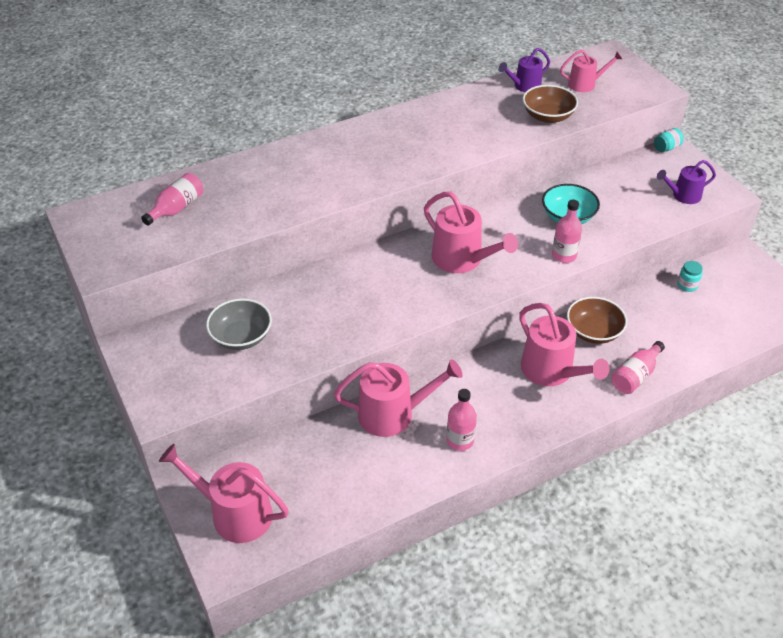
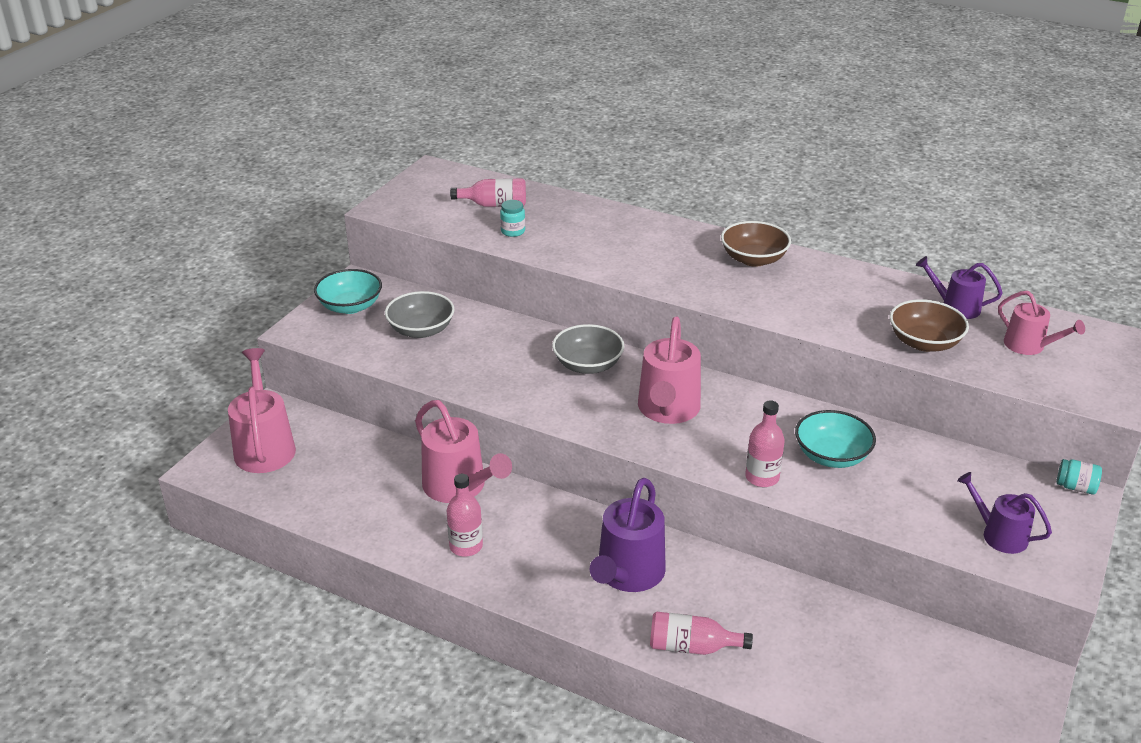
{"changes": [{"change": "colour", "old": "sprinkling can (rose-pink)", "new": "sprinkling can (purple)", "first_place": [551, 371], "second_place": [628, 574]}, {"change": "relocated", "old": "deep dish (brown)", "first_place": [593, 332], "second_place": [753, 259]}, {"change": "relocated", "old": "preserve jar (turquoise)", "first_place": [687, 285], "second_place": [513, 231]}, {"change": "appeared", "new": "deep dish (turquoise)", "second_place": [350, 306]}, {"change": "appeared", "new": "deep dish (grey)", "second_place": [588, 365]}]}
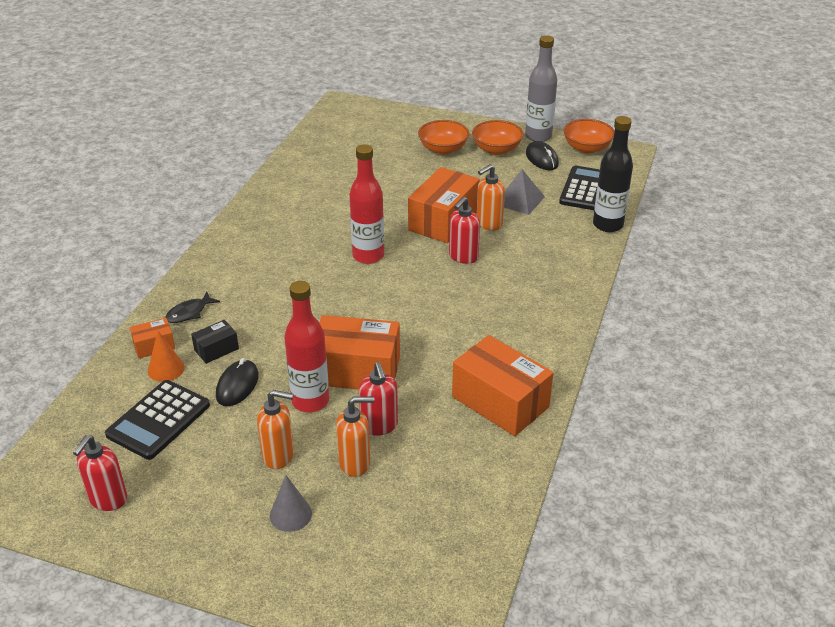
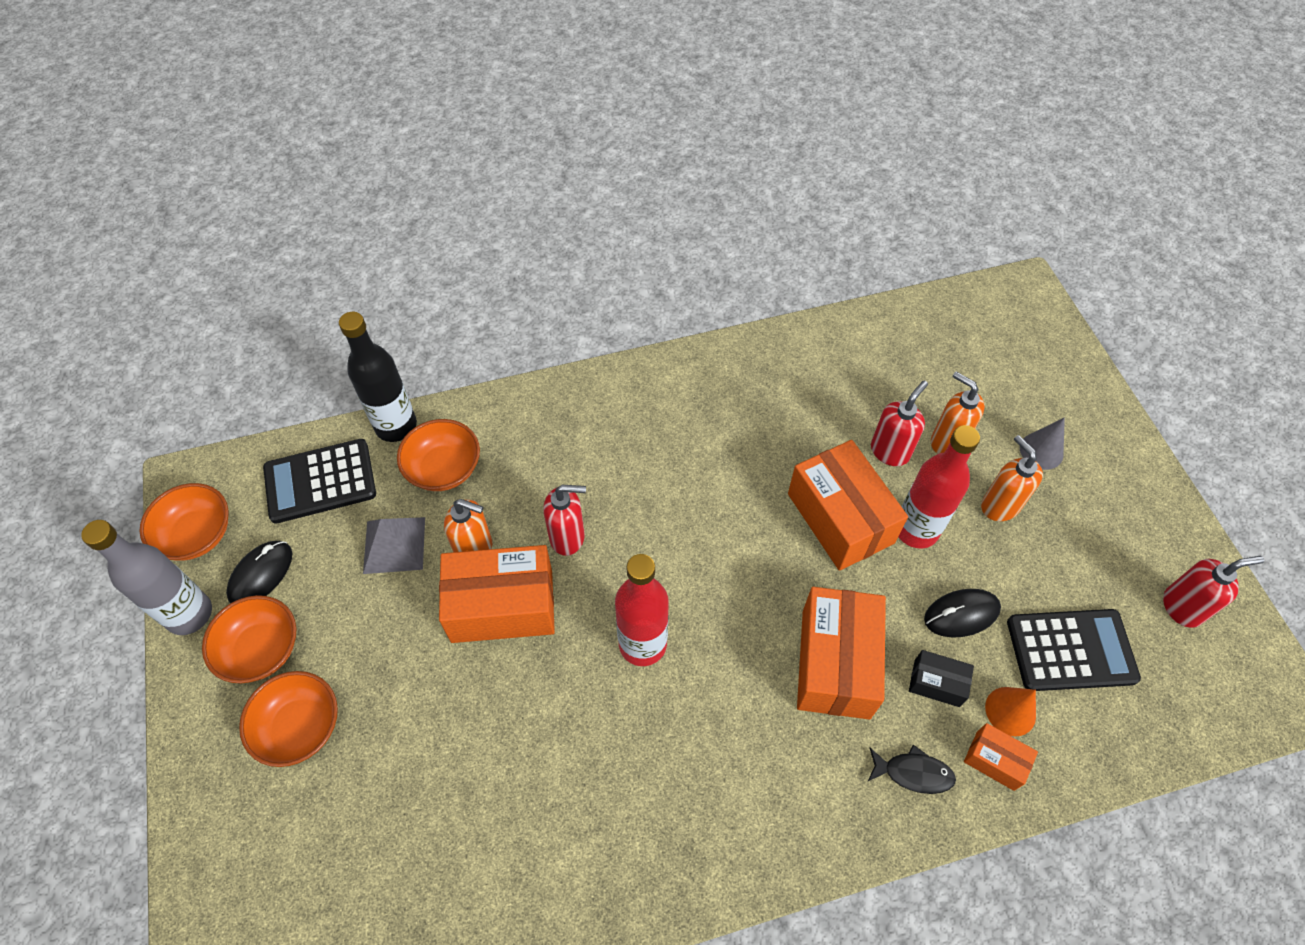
{"changes": [{"change": "relocated", "old": "parcel (orange-coloured)", "first_place": [500, 402], "second_place": [835, 663]}, {"change": "appeared", "new": "deep dish (orange-coloured)", "second_place": [444, 468]}]}
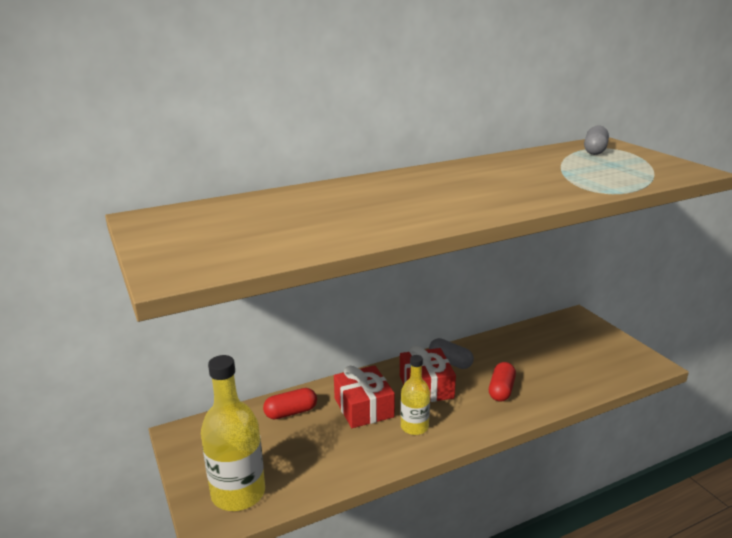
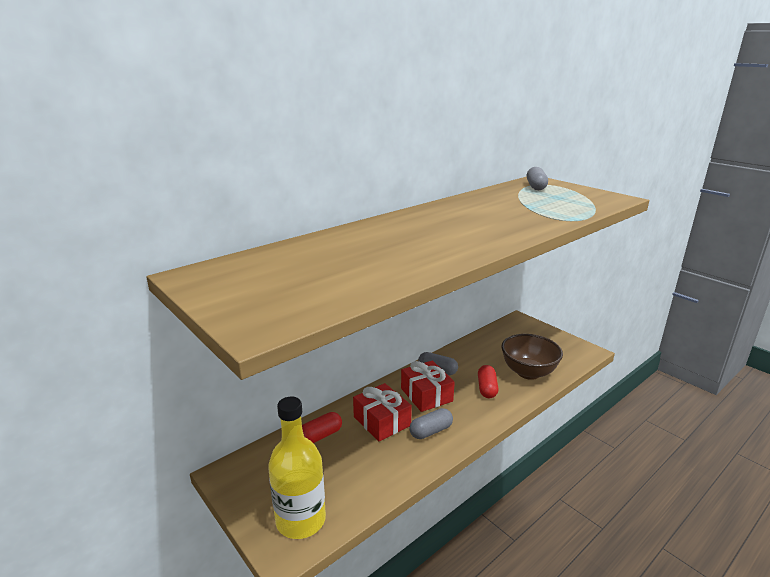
{"changes": [{"change": "exchanged", "old": "drink bottle (bright yellow)", "new": "pill shape (grey)", "first_place": [414, 427], "second_place": [430, 431]}, {"change": "appeared", "new": "deep dish (brown)", "second_place": [528, 372]}]}
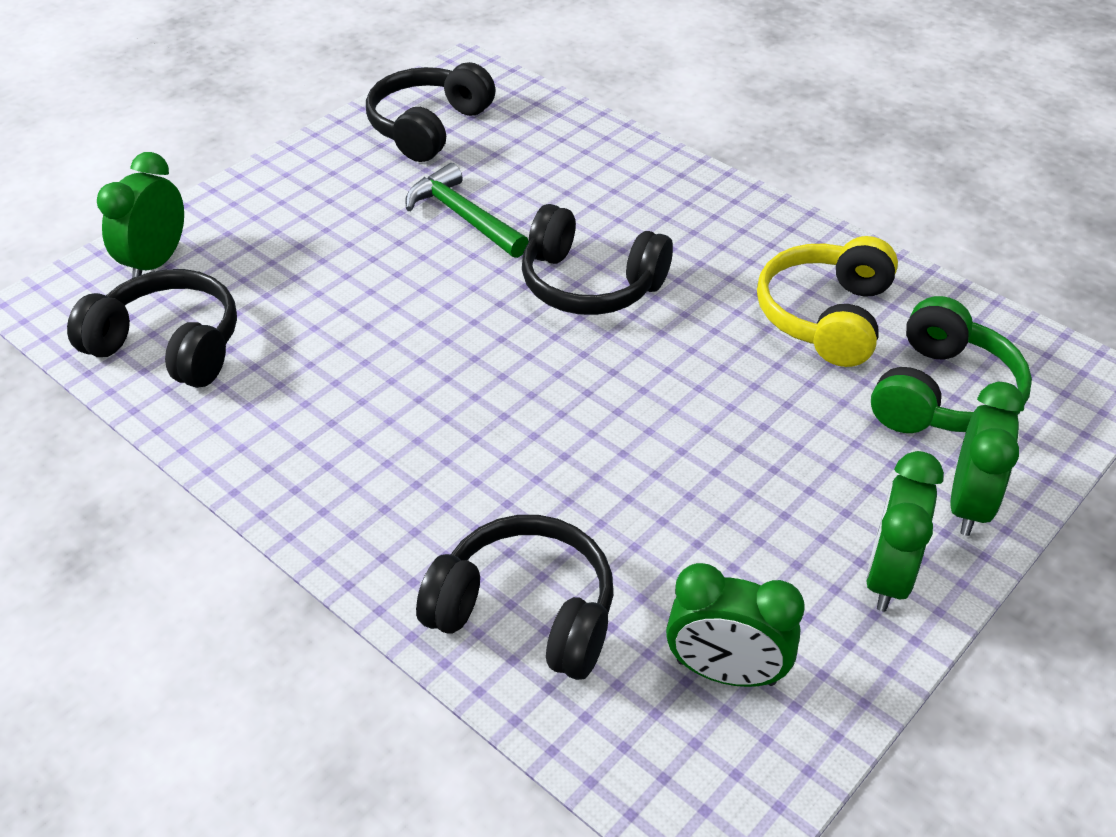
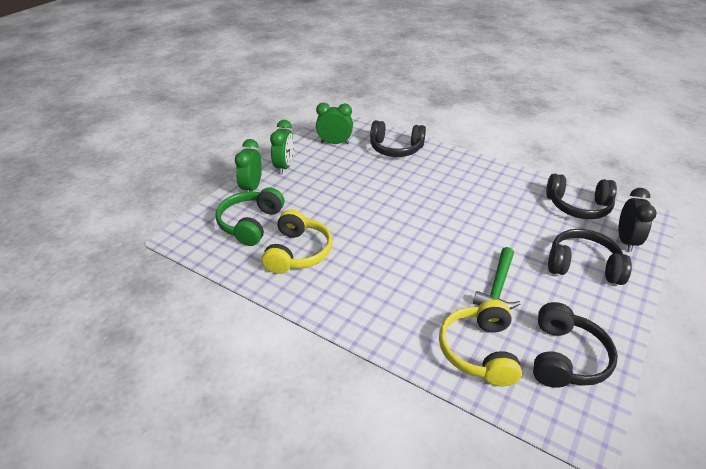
{"changes": [{"change": "colour", "old": "alarm clock (leaf-green)", "new": "alarm clock (jet-black)", "first_place": [156, 262], "second_place": [626, 241]}, {"change": "spun", "old": "hammer (leaf-green)", "first_place": [463, 217], "second_place": [498, 287], "degrees": 75}, {"change": "relocated", "old": "over-ear headphones (jet-black)", "first_place": [589, 284], "second_place": [583, 266]}, {"change": "appeared", "new": "over-ear headphones (bright yellow)", "second_place": [479, 351]}]}
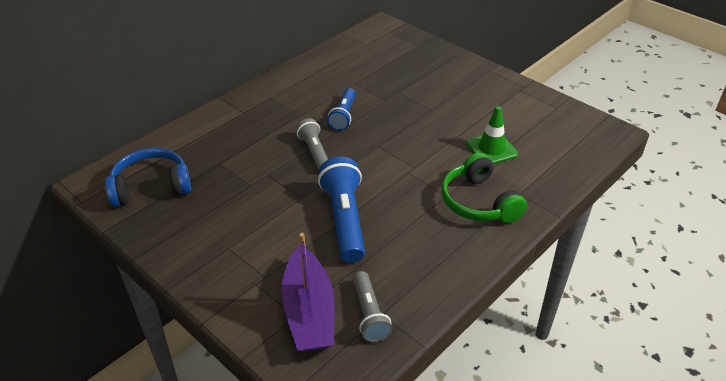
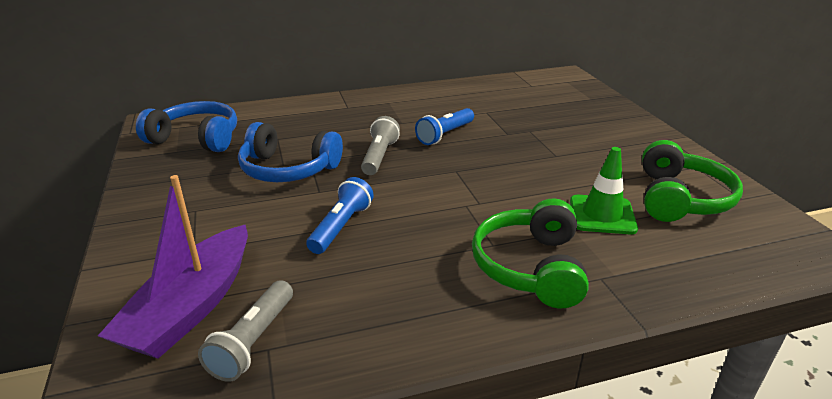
{"changes": [{"change": "size", "old": "pocket torch (blue)", "first_place": [344, 219], "second_place": [341, 227], "factor": 0.61}, {"change": "appeared", "new": "over-ear headphones (blue)", "second_place": [288, 169]}, {"change": "appeared", "new": "over-ear headphones (leaf-green)", "second_place": [680, 198]}]}
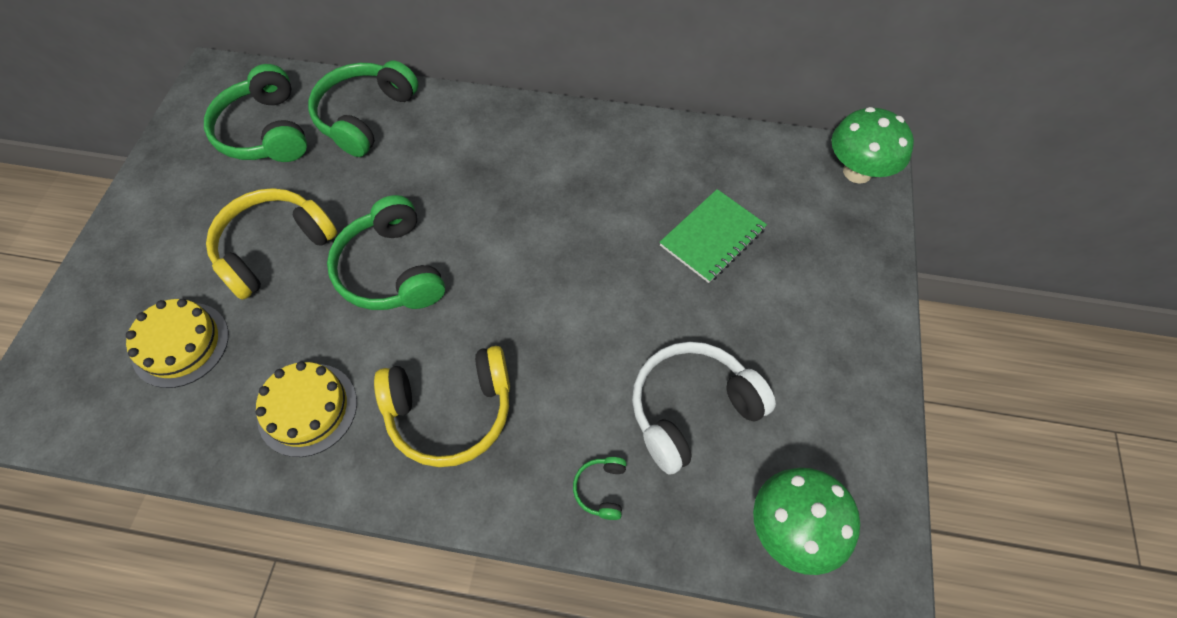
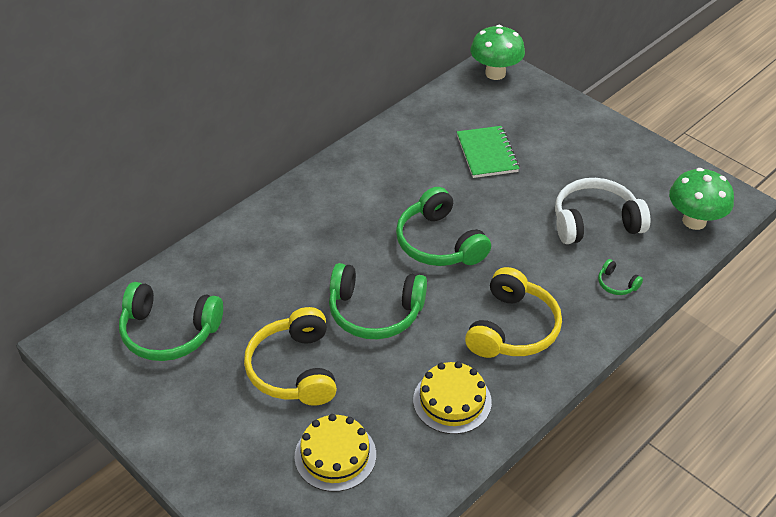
{"changes": [{"change": "relocated", "old": "over-ear headphones (leaf-green)", "first_place": [365, 116], "second_place": [439, 243]}, {"change": "spun", "old": "over-ear headphones (white)", "first_place": [691, 409], "second_place": [595, 222], "degrees": 75}]}
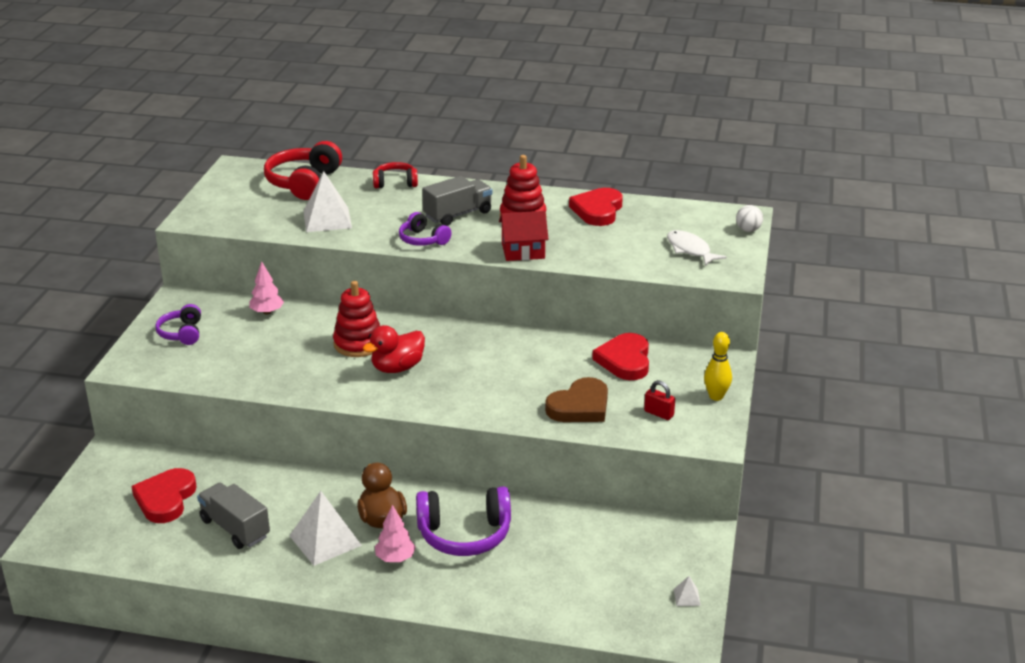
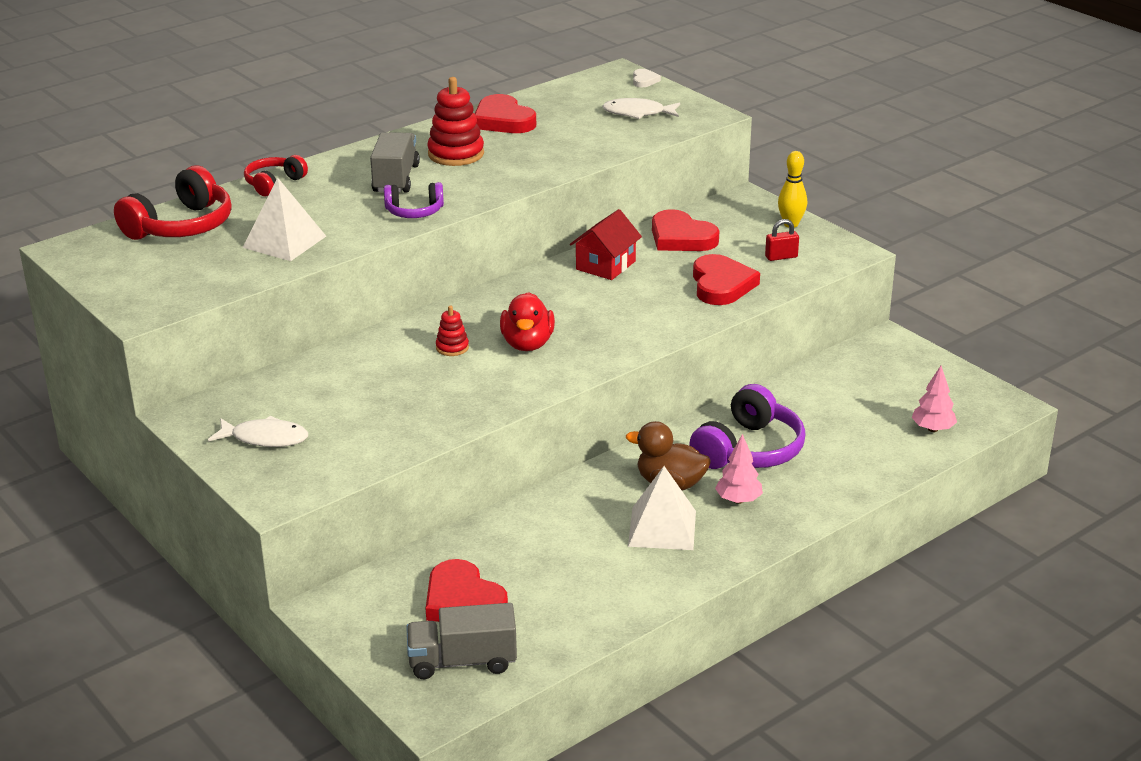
{"changes": [{"change": "exchanged", "old": "over-ear headphones (purple)", "new": "fish figure (white)", "first_place": [182, 333], "second_place": [265, 438]}, {"change": "relocated", "old": "toy truck (grey)", "first_place": [235, 528], "second_place": [462, 661]}, {"change": "relocated", "old": "fir tree (rose-pink)", "first_place": [267, 312], "second_place": [932, 429]}, {"change": "spun", "old": "over-ear headphones (crimson)", "first_place": [304, 183], "second_place": [181, 226], "degrees": -105}, {"change": "size", "old": "stacking toy (crimson)", "first_place": [358, 344], "second_place": [452, 347], "factor": 0.53}, {"change": "relocated", "old": "house (crimson)", "first_place": [523, 251], "second_place": [605, 265]}, {"change": "colour", "old": "heart shape (brown)", "new": "heart shape (crimson)", "first_place": [580, 406], "second_place": [721, 285]}, {"change": "missing", "old": "pyramid shape (white)", "first_place": [687, 597]}, {"change": "exchanged", "old": "sphere (white)", "new": "heart shape (white)", "first_place": [748, 230], "second_place": [644, 80]}]}
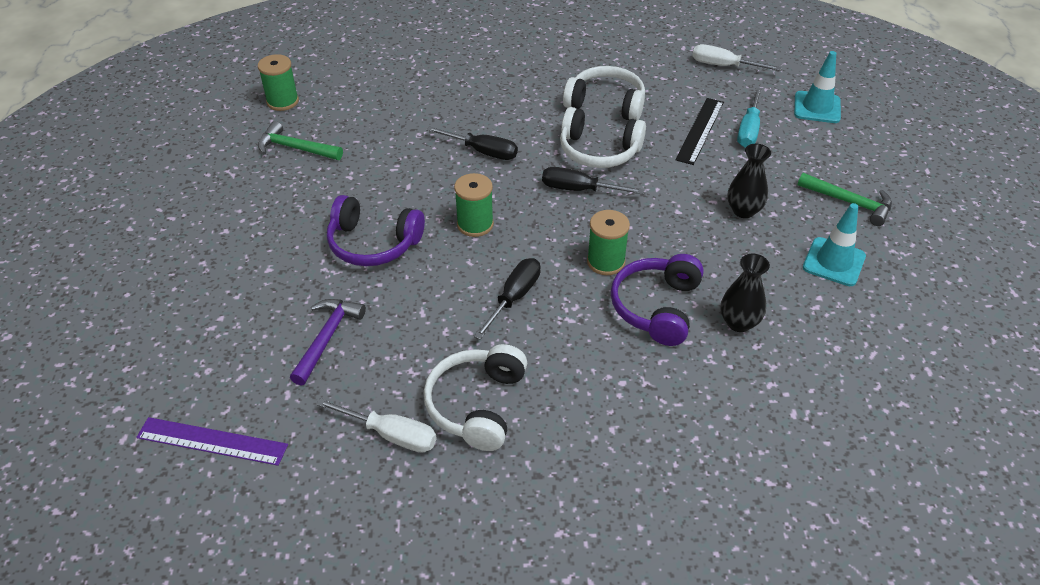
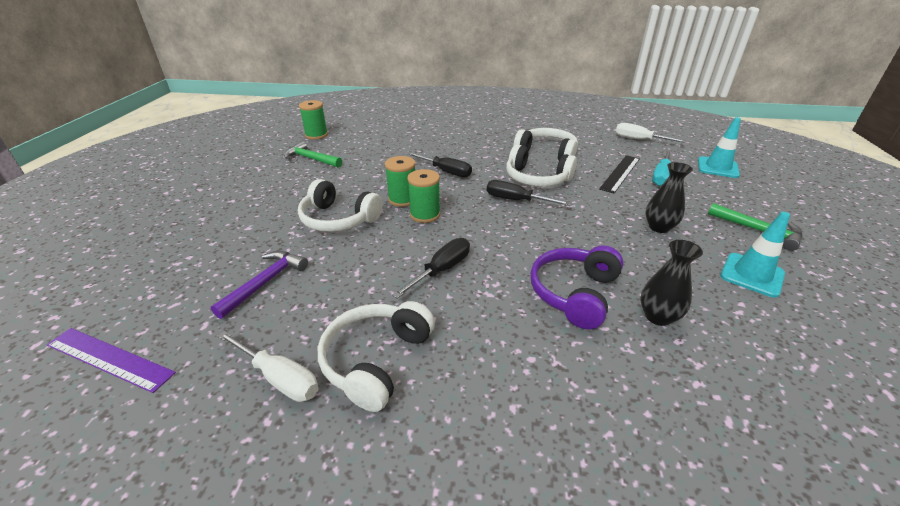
{"changes": [{"change": "colour", "old": "over-ear headphones (purple)", "new": "over-ear headphones (white)", "first_place": [373, 244], "second_place": [338, 219]}, {"change": "relocated", "old": "bobbin (leaf-green)", "first_place": [606, 262], "second_place": [402, 199]}]}
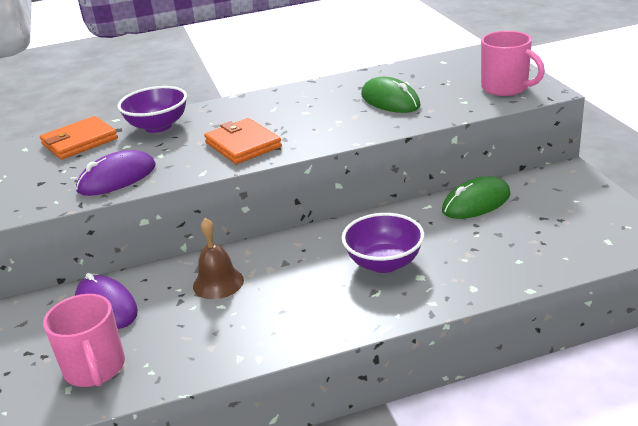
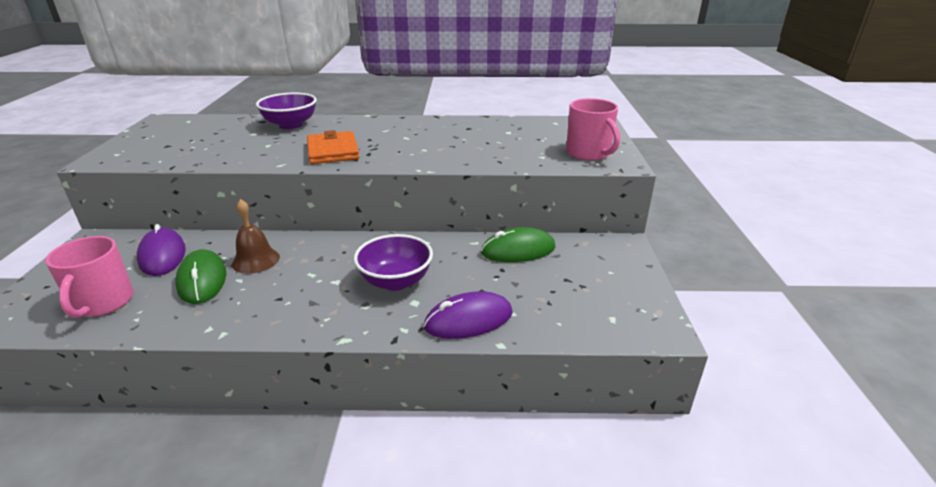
{"changes": [{"change": "missing", "old": "wallet (orange-coloured)", "first_place": [80, 141]}, {"change": "relocated", "old": "mouse (purple)", "first_place": [117, 178], "second_place": [468, 320]}, {"change": "relocated", "old": "mouse (leaf-green)", "first_place": [390, 100], "second_place": [202, 280]}]}
